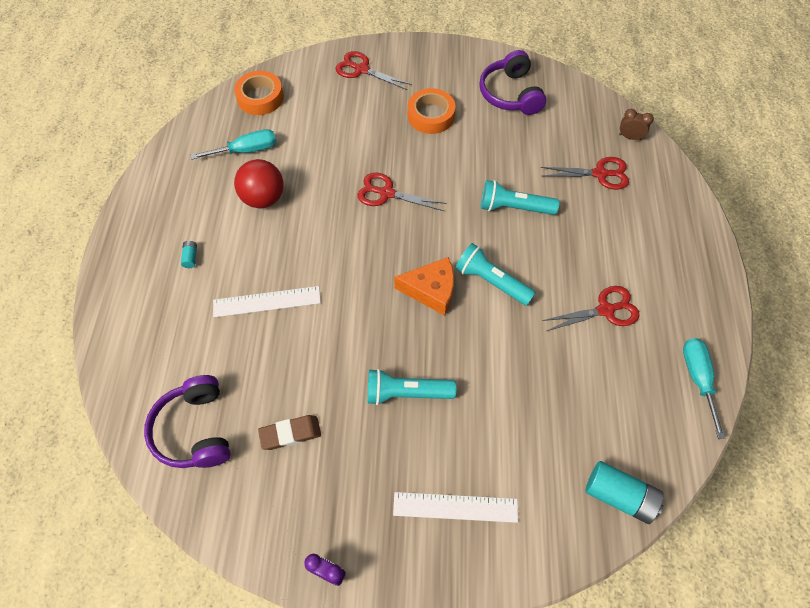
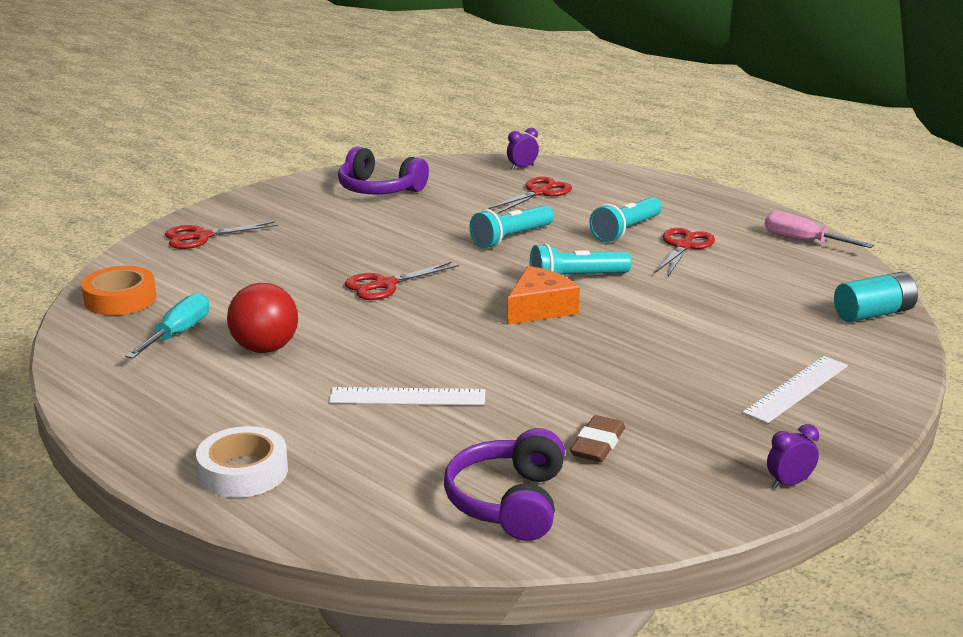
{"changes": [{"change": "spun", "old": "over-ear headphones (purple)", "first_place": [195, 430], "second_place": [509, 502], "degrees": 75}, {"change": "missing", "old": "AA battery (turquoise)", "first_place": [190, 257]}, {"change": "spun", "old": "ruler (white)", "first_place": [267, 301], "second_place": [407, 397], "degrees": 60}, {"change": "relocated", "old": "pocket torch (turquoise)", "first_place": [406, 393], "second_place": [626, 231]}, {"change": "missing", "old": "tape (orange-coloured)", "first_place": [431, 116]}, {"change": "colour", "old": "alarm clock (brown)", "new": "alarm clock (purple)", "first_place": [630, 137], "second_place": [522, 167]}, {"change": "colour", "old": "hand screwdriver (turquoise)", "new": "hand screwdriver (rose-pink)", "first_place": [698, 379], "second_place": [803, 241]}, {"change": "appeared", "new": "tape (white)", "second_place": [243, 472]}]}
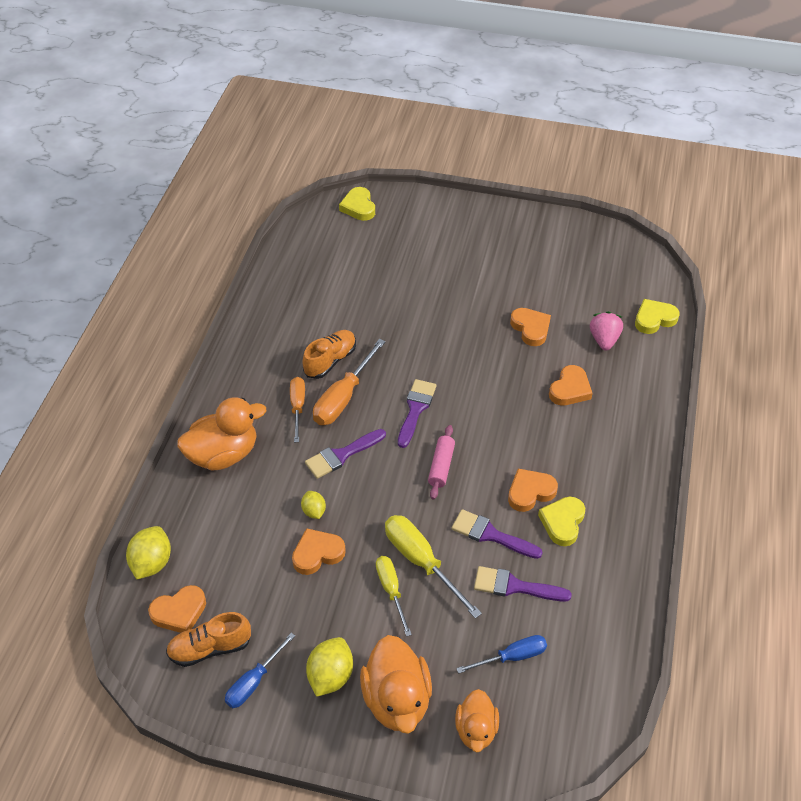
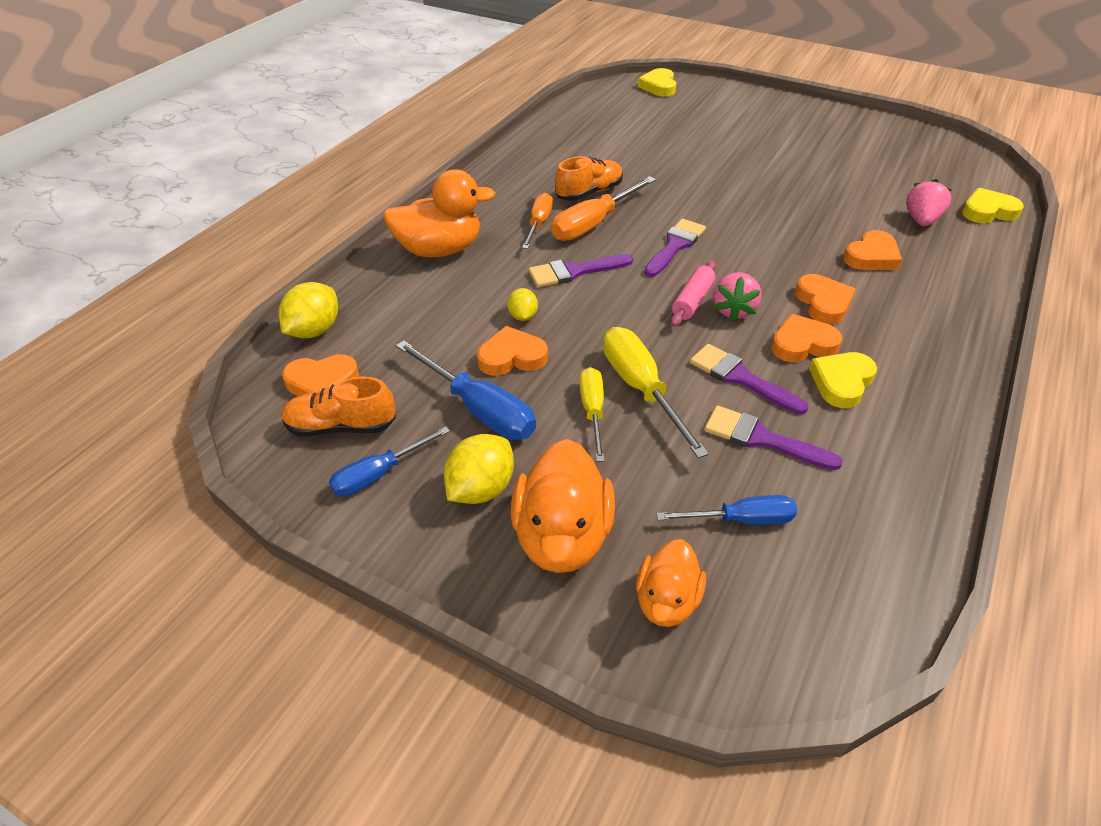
{"changes": [{"change": "relocated", "old": "heart shape (orange-coloured)", "first_place": [530, 328], "second_place": [823, 303]}, {"change": "appeared", "new": "hand screwdriver (blue)", "second_place": [479, 409]}, {"change": "appeared", "new": "toy strawberry (rose-pink)", "second_place": [733, 310]}]}
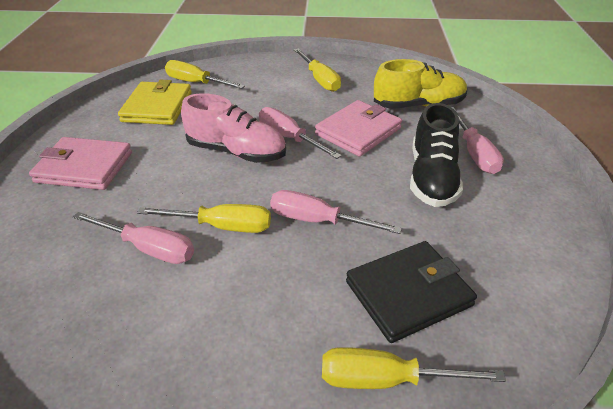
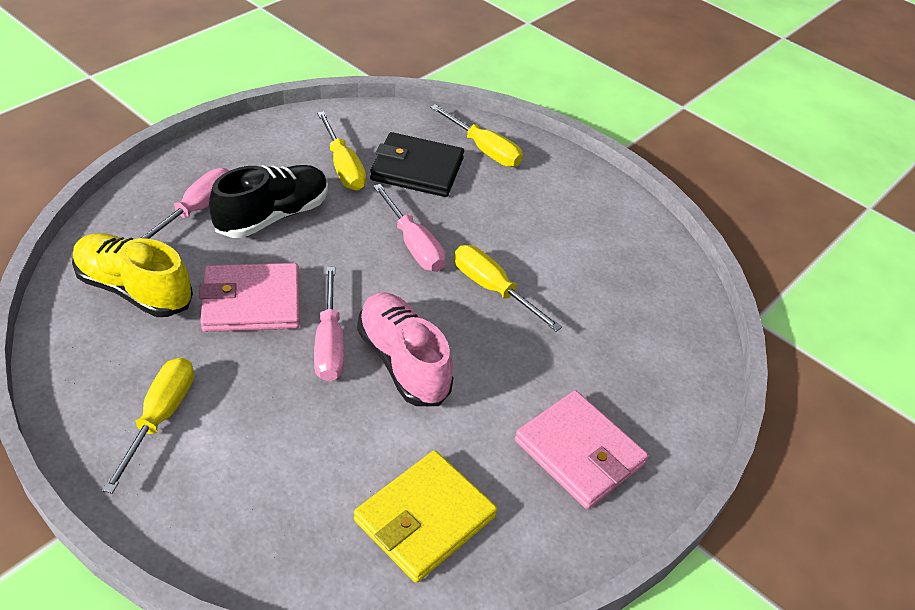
{"changes": [{"change": "missing", "old": "hand screwdriver (rose-pink)", "first_place": [148, 248]}, {"change": "relocated", "old": "hand screwdriver (bright yellow)", "first_place": [196, 83], "second_place": [343, 167]}]}
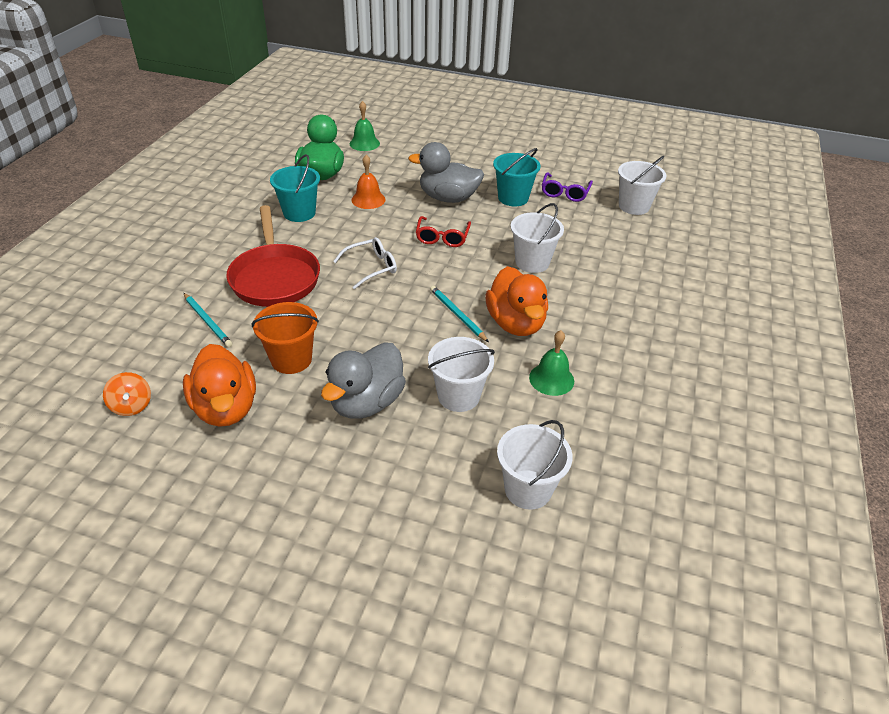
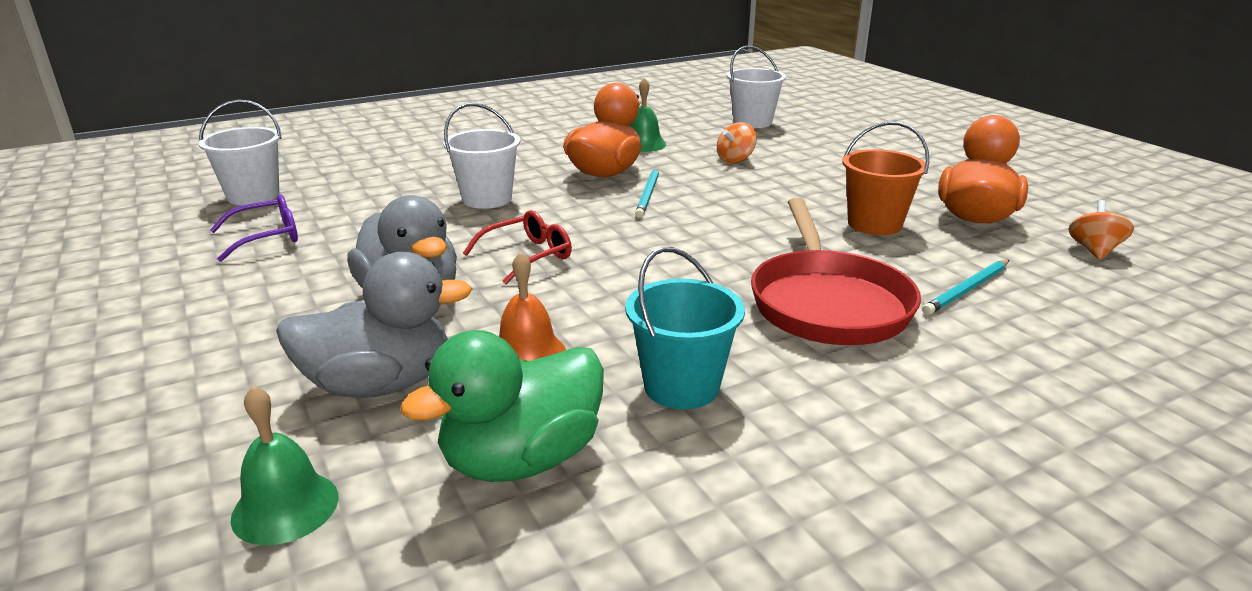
{"changes": [{"change": "spun", "old": "lead pencil (turquoise)", "first_place": [207, 321], "second_place": [967, 290], "degrees": -135}, {"change": "spun", "old": "frying pan (crimson)", "first_place": [275, 277], "second_place": [827, 303], "degrees": 150}, {"change": "relocated", "old": "duck (grey)", "first_place": [366, 402], "second_place": [380, 384]}, {"change": "missing", "old": "eyeglasses (white)", "first_place": [371, 267]}, {"change": "exchanged", "old": "bucket (white)", "new": "whirligig (orange-coloured)", "first_place": [458, 396], "second_place": [735, 159]}, {"change": "missing", "old": "bucket (turquoise)", "first_place": [513, 198]}]}
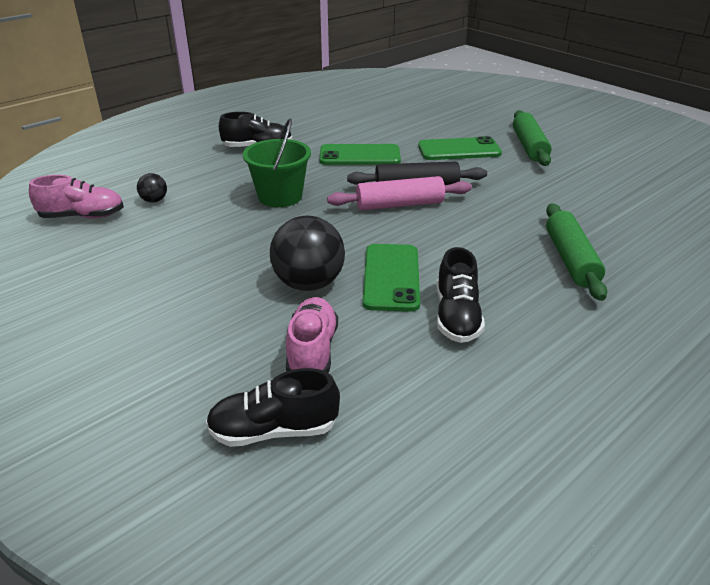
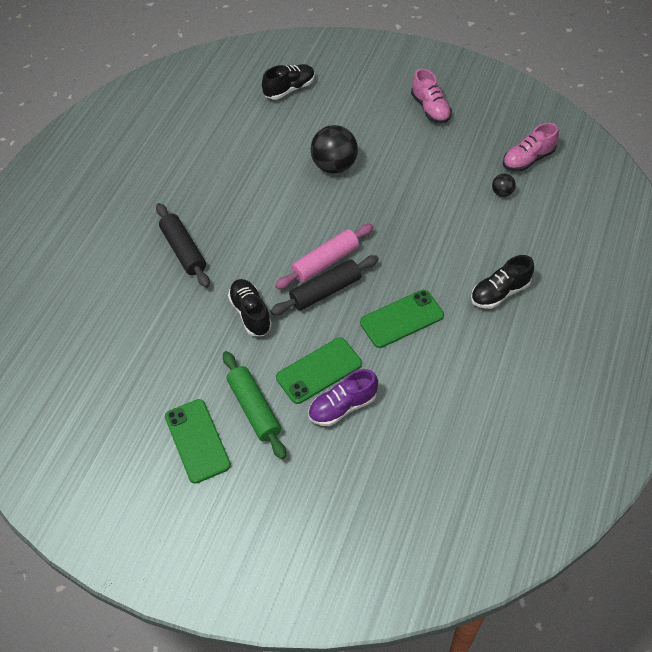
{"changes": [{"change": "missing", "old": "bucket (leaf-green)", "first_place": [280, 196]}, {"change": "relocated", "old": "sneaker (rose-pink)", "first_place": [312, 351], "second_place": [430, 108]}, {"change": "relocated", "old": "smartphone (leaf-green)", "first_place": [391, 277], "second_place": [197, 441]}, {"change": "relocated", "old": "sneaker (jet-black)", "first_place": [456, 317], "second_place": [251, 313]}, {"change": "colour", "old": "pastry roller (leaf-green)", "new": "pastry roller (jet-black)", "first_place": [570, 259], "second_place": [184, 250]}, {"change": "appeared", "new": "sneaker (purple)", "second_place": [342, 406]}]}
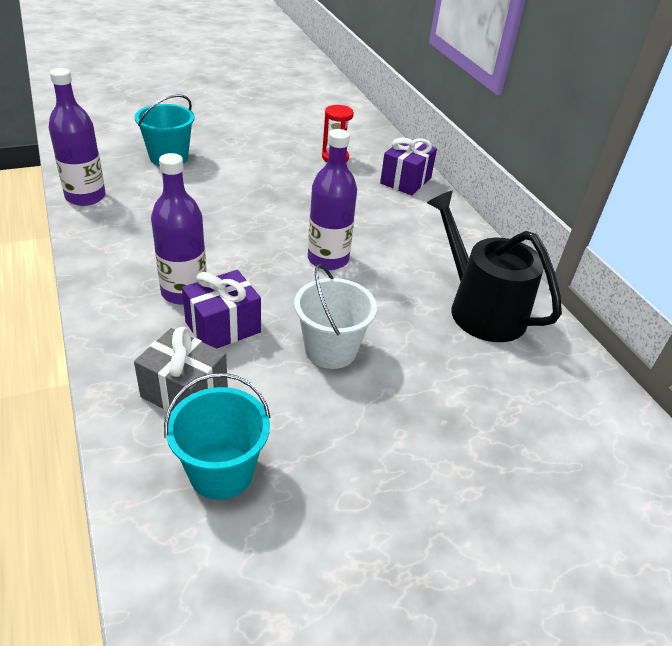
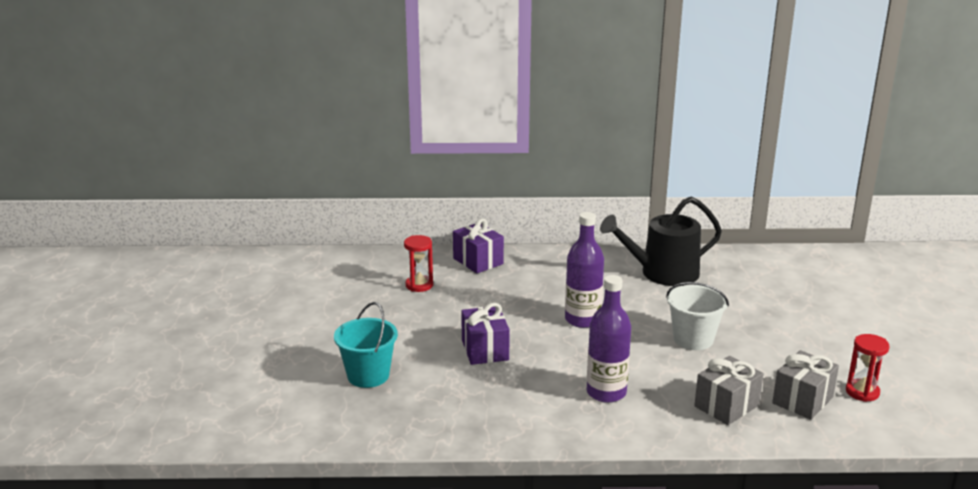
{"changes": [{"change": "missing", "old": "drink bottle (purple)", "first_place": [85, 197]}, {"change": "exchanged", "old": "bucket (turquoise)", "new": "present (grey)", "first_place": [221, 472], "second_place": [802, 400]}, {"change": "relocated", "old": "present (purple)", "first_place": [223, 327], "second_place": [485, 350]}, {"change": "appeared", "new": "hourglass (crimson)", "second_place": [862, 392]}]}
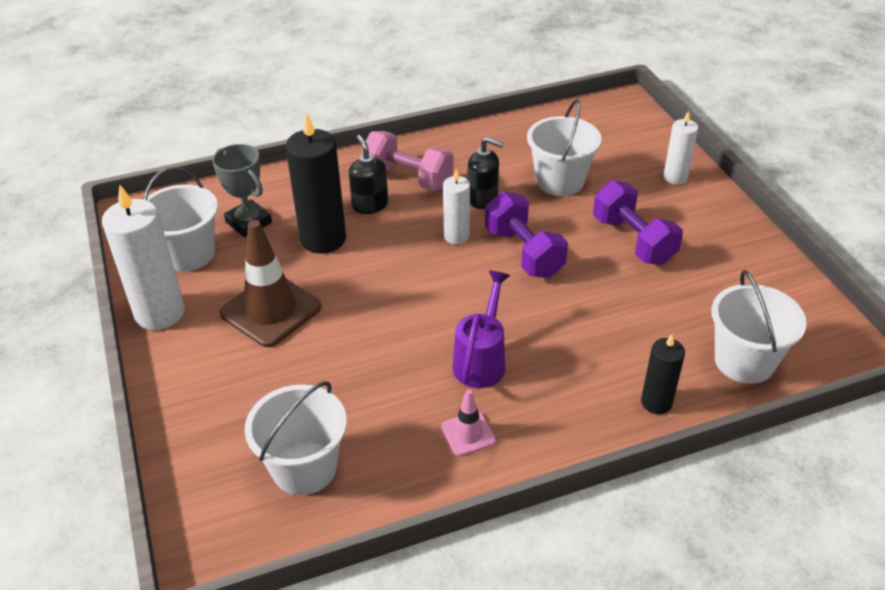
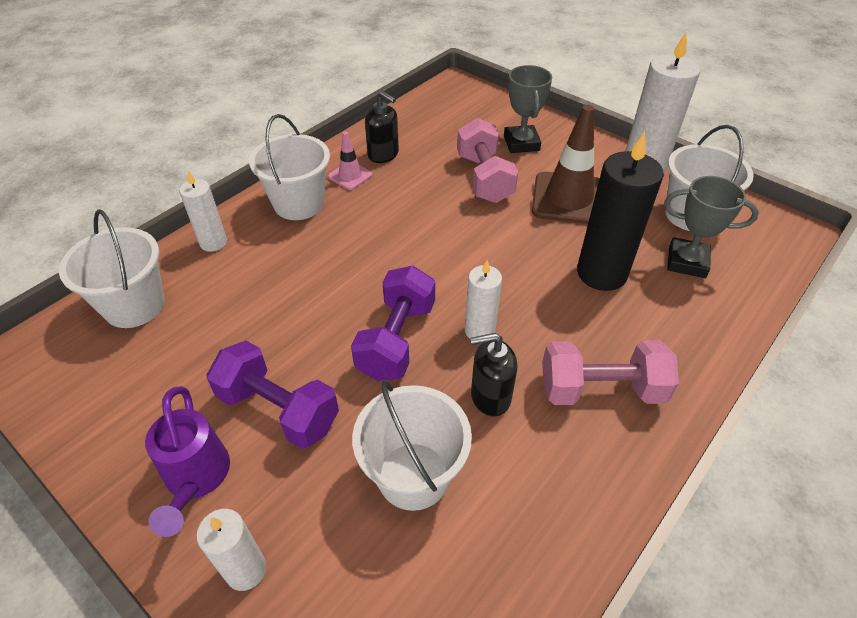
{"changes": [{"change": "relocated", "old": "bucket (white)", "first_place": [304, 468], "second_place": [299, 203]}, {"change": "relocated", "old": "soap dispenser (jet-black)", "first_place": [370, 205], "second_place": [383, 155]}, {"change": "relocated", "old": "sprinkling can (purple)", "first_place": [481, 360], "second_place": [196, 479]}, {"change": "spun", "old": "hand weight (purple)", "first_place": [524, 252], "second_place": [396, 339], "degrees": 75}, {"change": "colour", "old": "candle (jet-black)", "new": "candle (white)", "first_place": [656, 402], "second_place": [213, 242]}, {"change": "appeared", "new": "hand weight (rose-pink)", "second_place": [484, 178]}, {"change": "appeared", "new": "award cup (grey)", "second_place": [521, 143]}]}
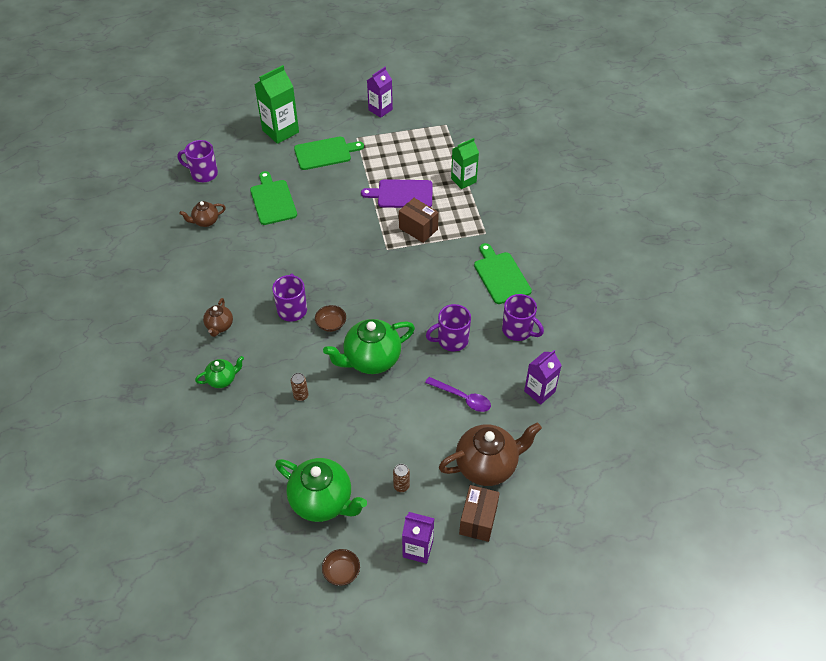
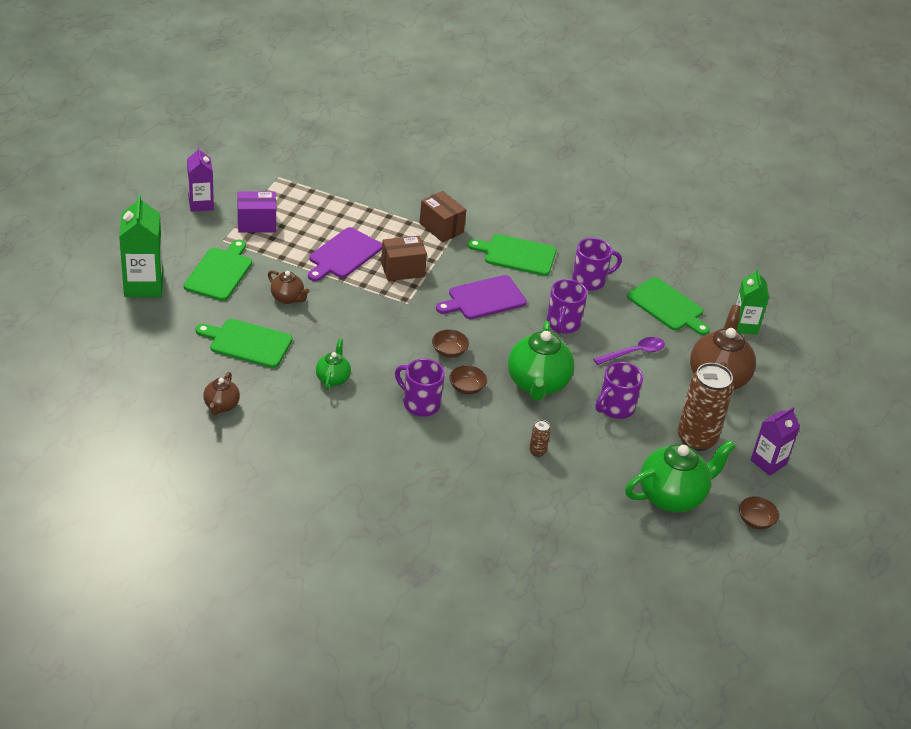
{"changes": [{"change": "relocated", "old": "tea mug (purple)", "first_place": [203, 174], "second_place": [615, 408]}, {"change": "relocated", "old": "china teapot (leaf-green)", "first_place": [222, 379], "second_place": [333, 378]}, {"change": "relocated", "old": "china teapot (brown)", "first_place": [219, 326], "second_place": [287, 298]}, {"change": "size", "old": "tin (brown)", "first_place": [401, 486], "second_place": [696, 439], "factor": 2.38}, {"change": "relocated", "old": "milk carton (leaf-green)", "first_place": [463, 180], "second_place": [744, 326]}, {"change": "relocated", "old": "parcel (brown)", "first_place": [478, 520], "second_place": [441, 228]}, {"change": "exchanged", "old": "milk carton (purple)", "new": "bread board (leaf-green)", "first_place": [539, 391], "second_place": [667, 306]}, {"change": "appeared", "new": "parcel (purple)", "second_place": [256, 223]}, {"change": "appeared", "new": "deep dish (brown)", "second_place": [449, 351]}, {"change": "appeared", "new": "bread board (purple)", "second_place": [484, 298]}]}
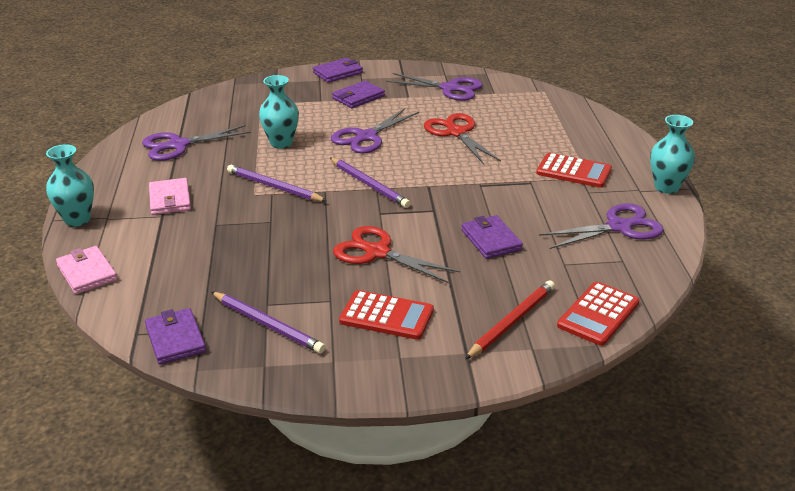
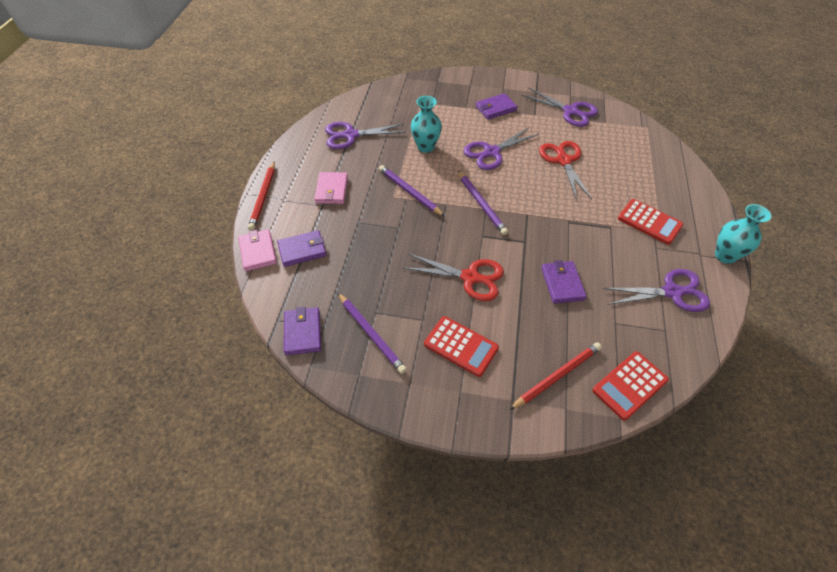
{"changes": [{"change": "exchanged", "old": "tall vase (turquoise)", "new": "lead pencil (crimson)", "first_place": [77, 219], "second_place": [263, 197]}, {"change": "relocated", "old": "wallet (purple)", "first_place": [338, 73], "second_place": [302, 250]}, {"change": "spun", "old": "shears (crimson)", "first_place": [377, 252], "second_place": [470, 277], "degrees": 150}]}
